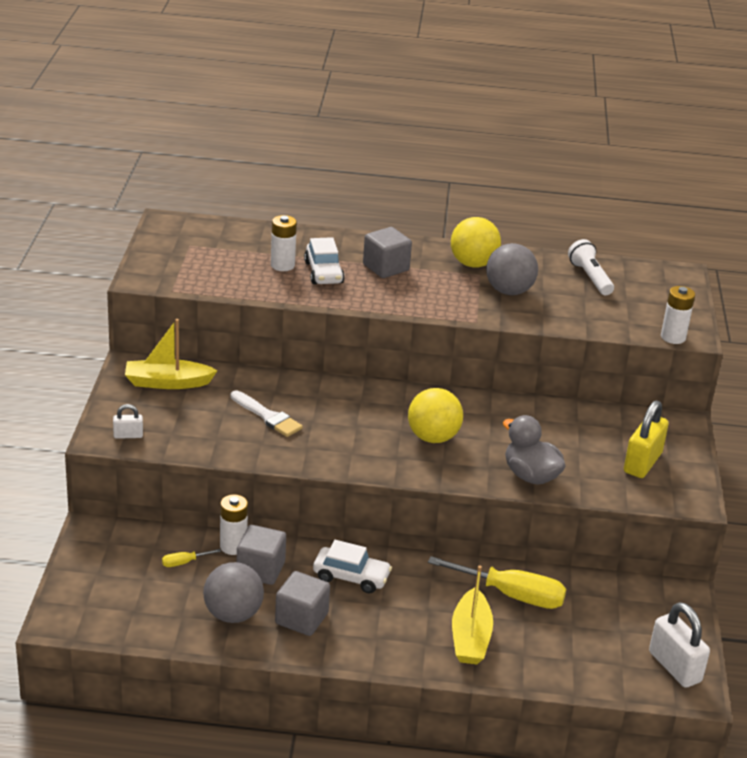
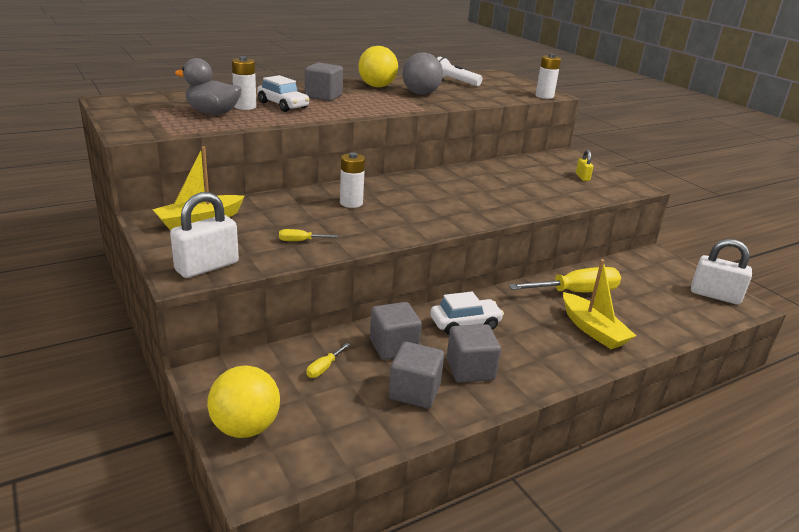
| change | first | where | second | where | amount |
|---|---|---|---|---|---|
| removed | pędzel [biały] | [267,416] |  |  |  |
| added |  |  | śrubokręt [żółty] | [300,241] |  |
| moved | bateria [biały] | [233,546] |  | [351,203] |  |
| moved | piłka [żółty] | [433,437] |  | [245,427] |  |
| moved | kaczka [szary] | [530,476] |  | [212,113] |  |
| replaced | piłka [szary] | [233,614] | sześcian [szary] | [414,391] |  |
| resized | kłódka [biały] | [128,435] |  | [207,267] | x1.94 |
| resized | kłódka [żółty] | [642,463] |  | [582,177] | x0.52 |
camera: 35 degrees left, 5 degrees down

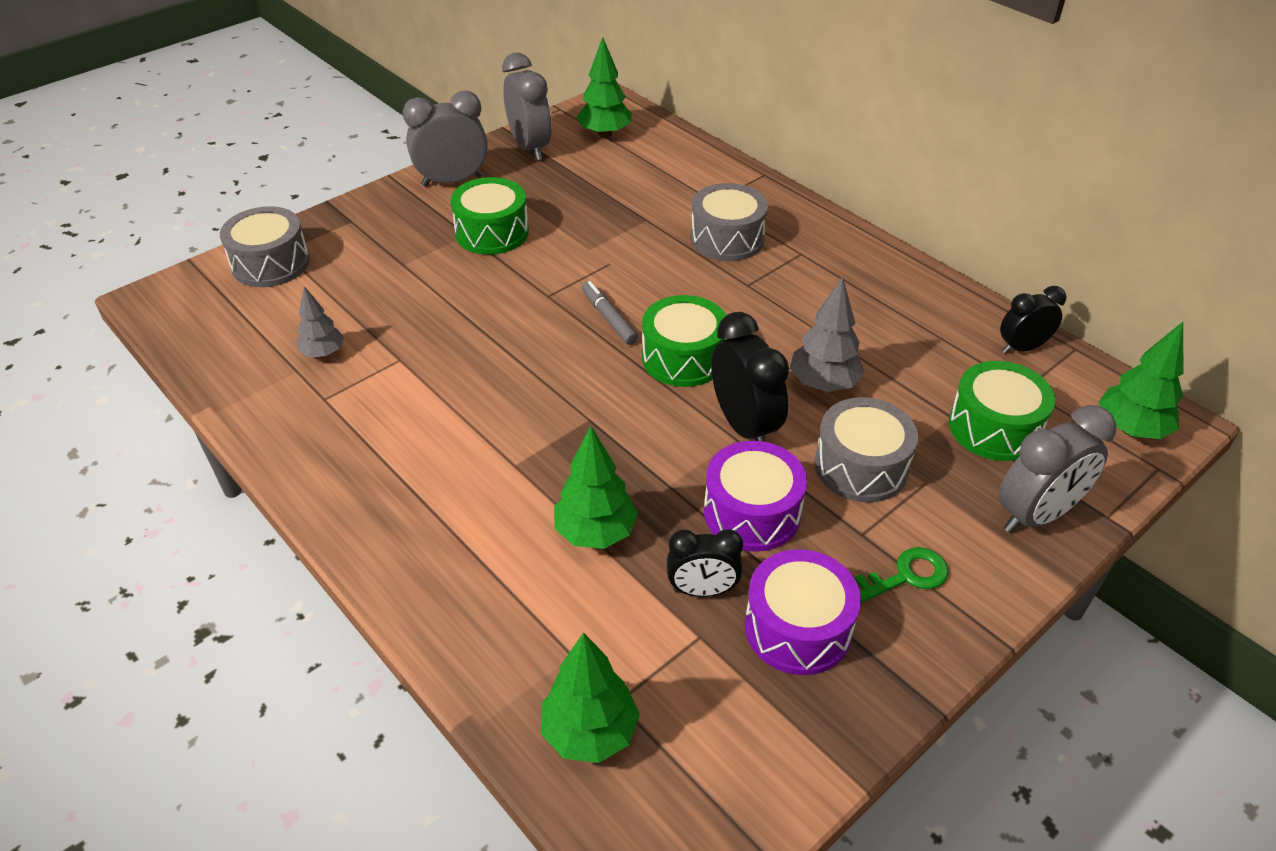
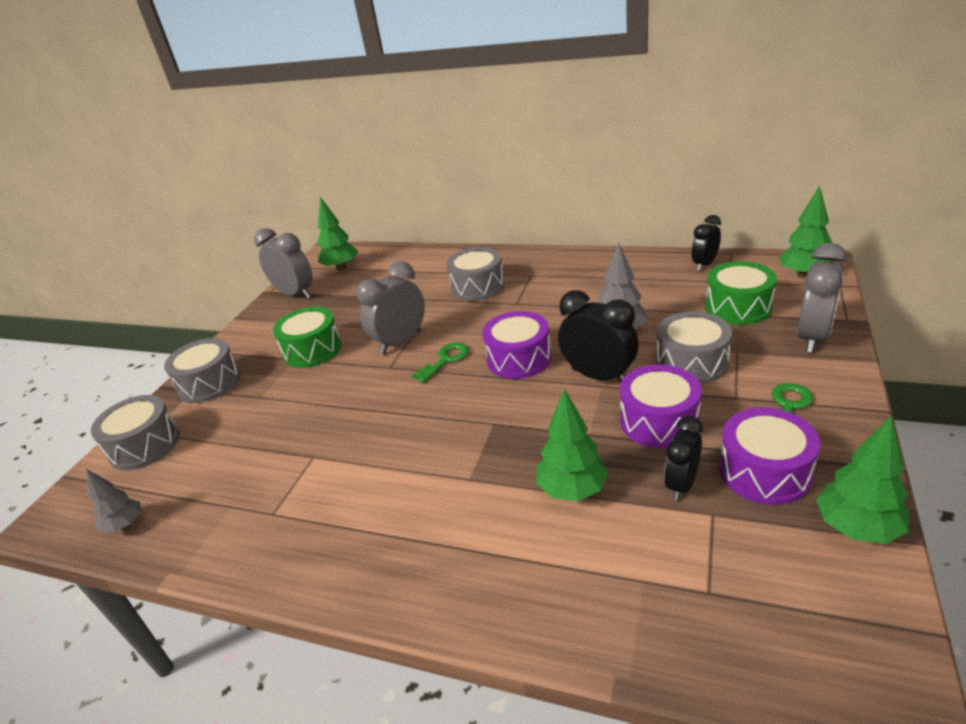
| change | first | where | second | where | amount |
|---|---|---|---|---|---|
| added |  |  | bęben [szary] | [209,383] |  |
| moved | drzewko [szary] | [323,353] |  | [125,525] |  |
| moved | budzik [szary] | [452,181] |  | [400,342] |  |
| moved | drzewko [zielony] | [590,732] |  | [856,528] |  |
| replaced | flamaster [szary] | [609,318] | klucz [zielony] | [445,360] |  |
| recoloured | bęben [zielony] | [683,358] | bęben [fioletowy] | [519,359] |  |
| turned | budzik [czarny] | [702,590] |  | [681,484] | 150 degrees clockwise |
camera: 25 degrees left, 10 degrees down

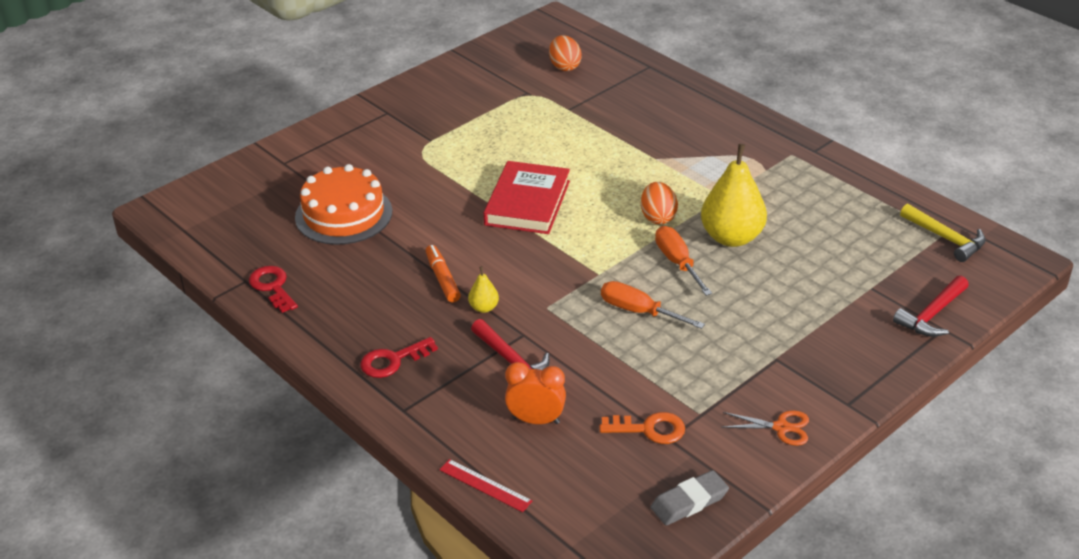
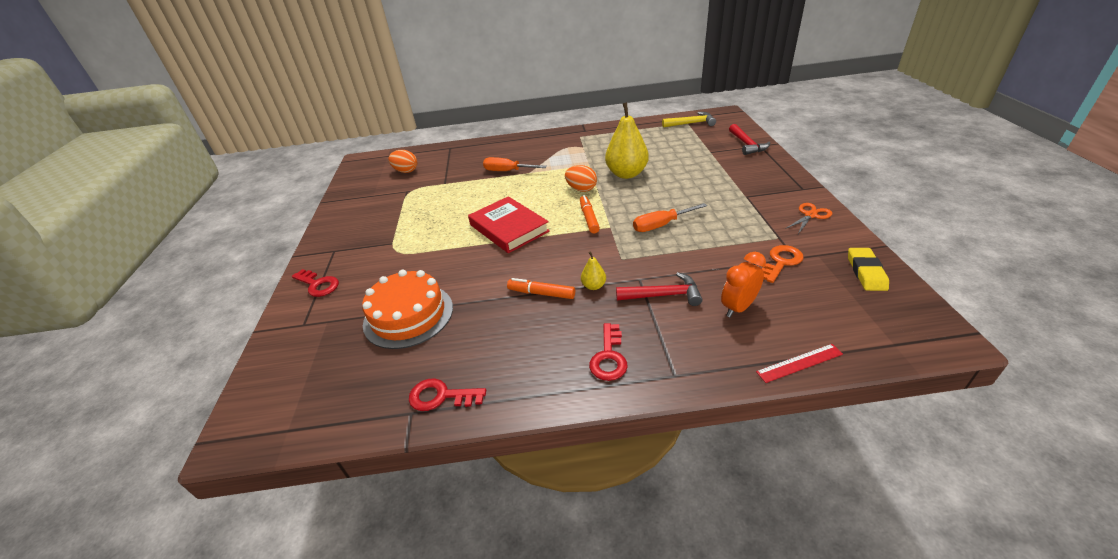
| change | first | where | second | where | amount |
|---|---|---|---|---|---|
| added |  |  | klucz [czerwony] | [318,285] |  |
| added |  |  | flamaster [pomarańczowy] | [589,218] |  |
| moved | śrubokręt [pomarańczowy] | [678,263] |  | [508,171] |  |
| recoloured | gumka do mazania [szary] | [689,502] | gumka do mazania [żółty] | [866,272] |  |
camera: 50 degrees left, 0 degrees up

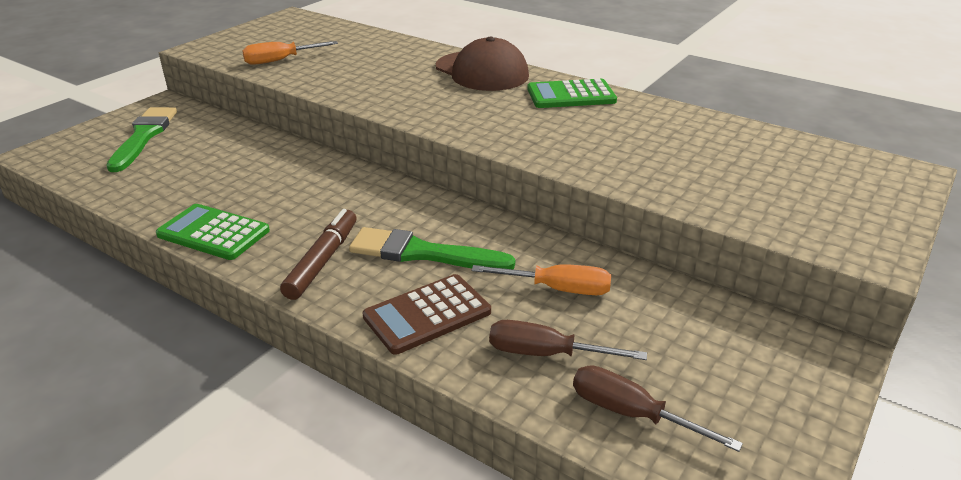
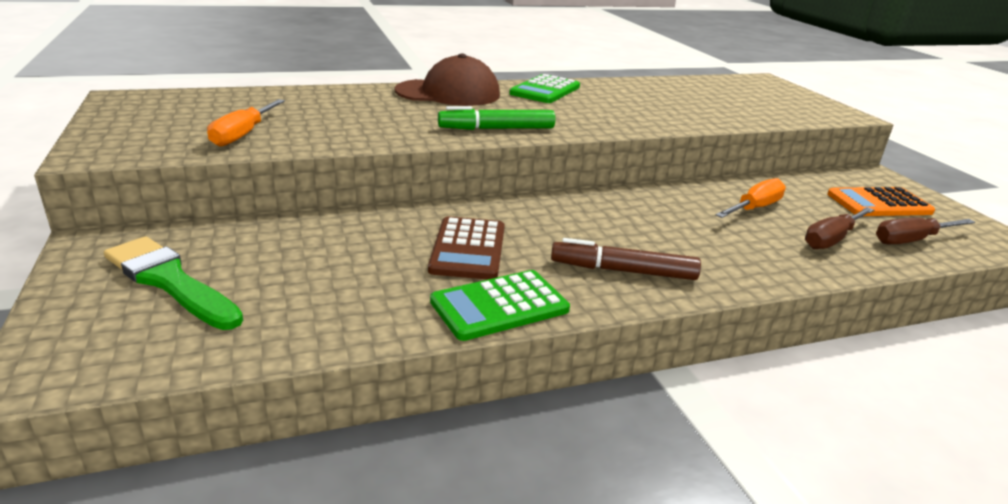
| change | first | where | second | where | amount |
|---|---|---|---|---|---|
| removed | pędzel [zielony] | [422,253] |  |  |  |
| added |  |  | flamaster [zielony] | [496,129] |  |
| added |  |  | kalkulator [pomarańczowy] | [879,203] |  |
| moved | kalkulator [brązowy] | [427,314] |  | [468,249] |  |
| turned | flamaster [brązowy] | [322,261] |  | [623,271] | 45 degrees counterclockwise |
camera: 55 degrees left, 5 degrees down

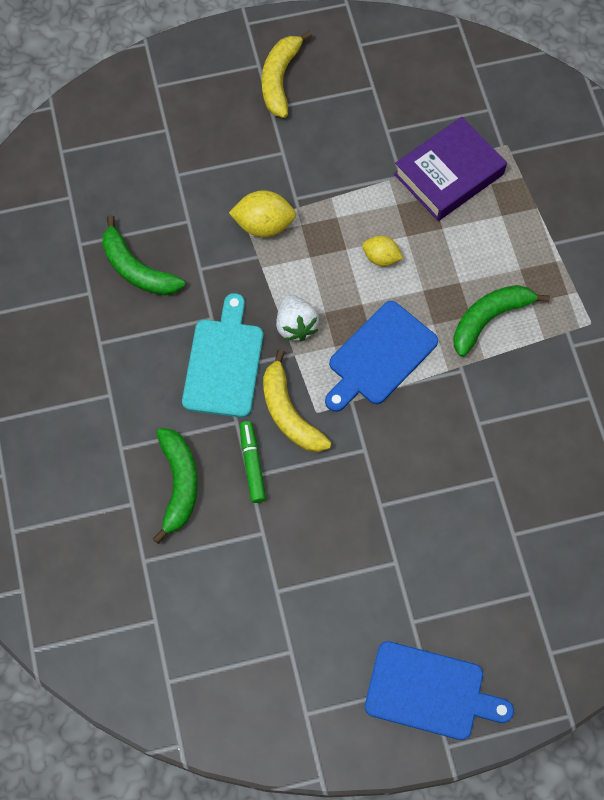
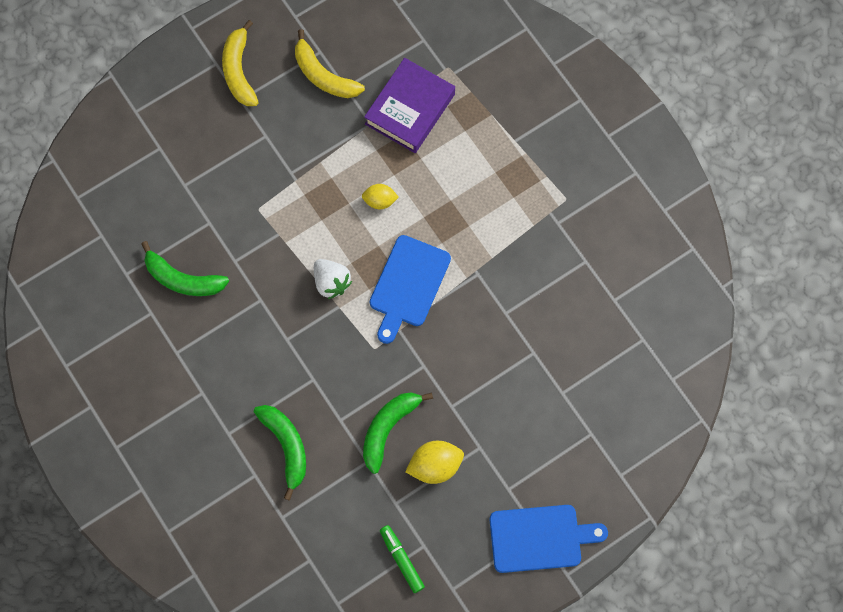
| change | first | where | second | where | amount |
|---|---|---|---|---|---|
| removed | deska do krojenia [turkusowy] | [224,363] |  |  |  |
| moved | cytryna [żółty] | [264,225] |  | [435,465] |  |
| moved | flamaster [zielony] | [252,464] |  | [401,559] |  |
| moved | banan [żółty] | [289,412] |  | [323,75] |  |
| moved | banan [zielony] | [489,319] |  | [388,428] |  |
camera: 20 degrees left, 5 degrees up

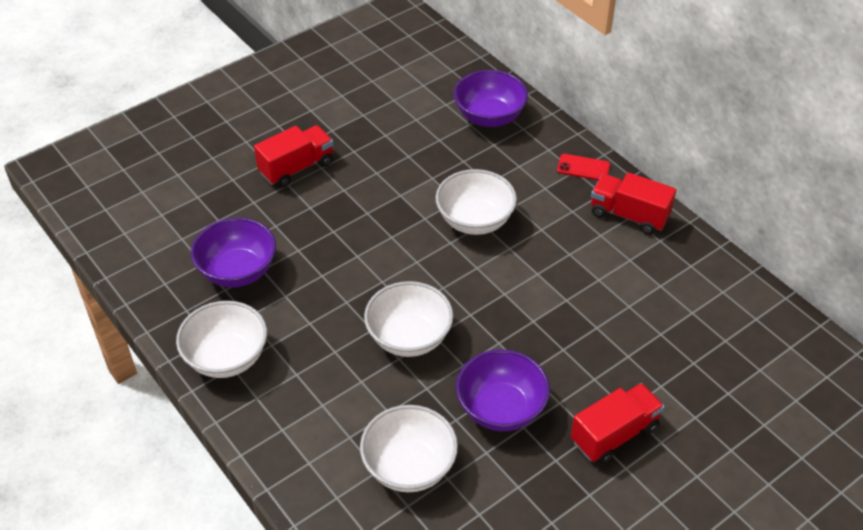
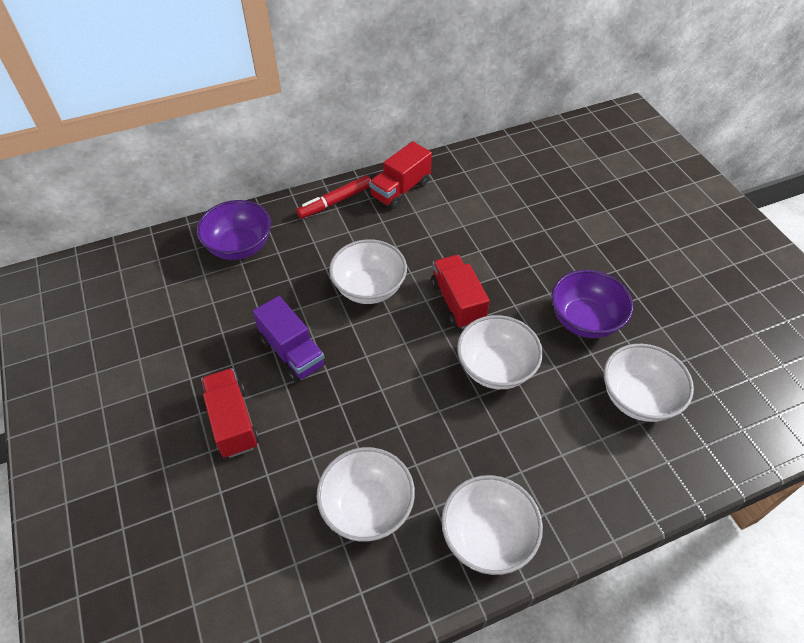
| change | first | where | second | where | amount |
|---|---|---|---|---|---|
| added |  |  | ciężarówka [fioletowy] | [292,352] |  |
| moved | ciężarówka [czerwony] | [614,434] |  | [457,302] |  |
| replaced | telefon [czerwony] | [583,168] | flamaster [czerwony] | [335,202] |  |
| recoloured | miska [fioletowy] | [238,271] | miska [biały] | [367,507] |  |
camera: 75 degrees left, 5 degrees up

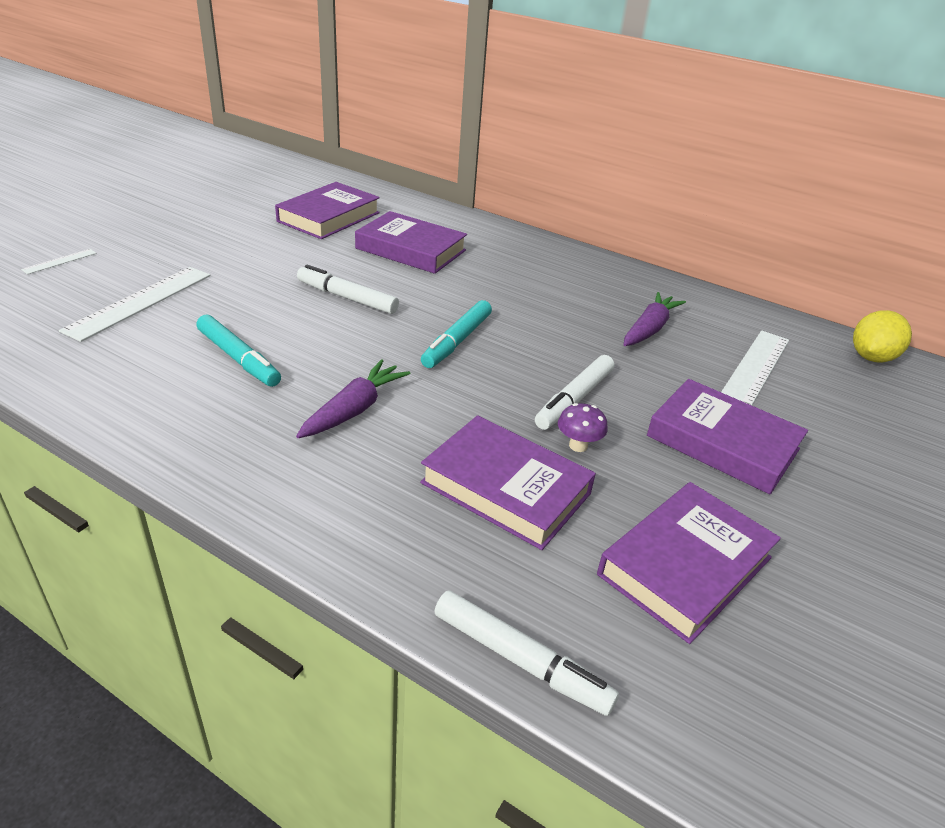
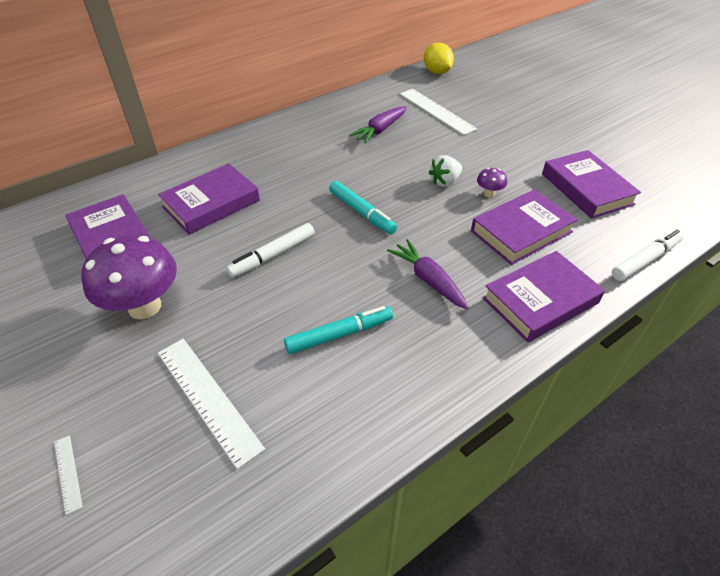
| change | first | where | second | where | amount |
|---|---|---|---|---|---|
| added |  |  | grzyb [fioletowy] | [144,306] |  |
| moved | książka [fioletowy] | [722,442] |  | [540,300] |  |
| replaced | flamaster [biały] | [574,399] | truskawka [biały] | [444,182] |  |
| turned | marchewka [fioletowy] | [649,329] |  | [380,130] | 105 degrees counterclockwise |
camera: 65 degrees left, 10 degrees up

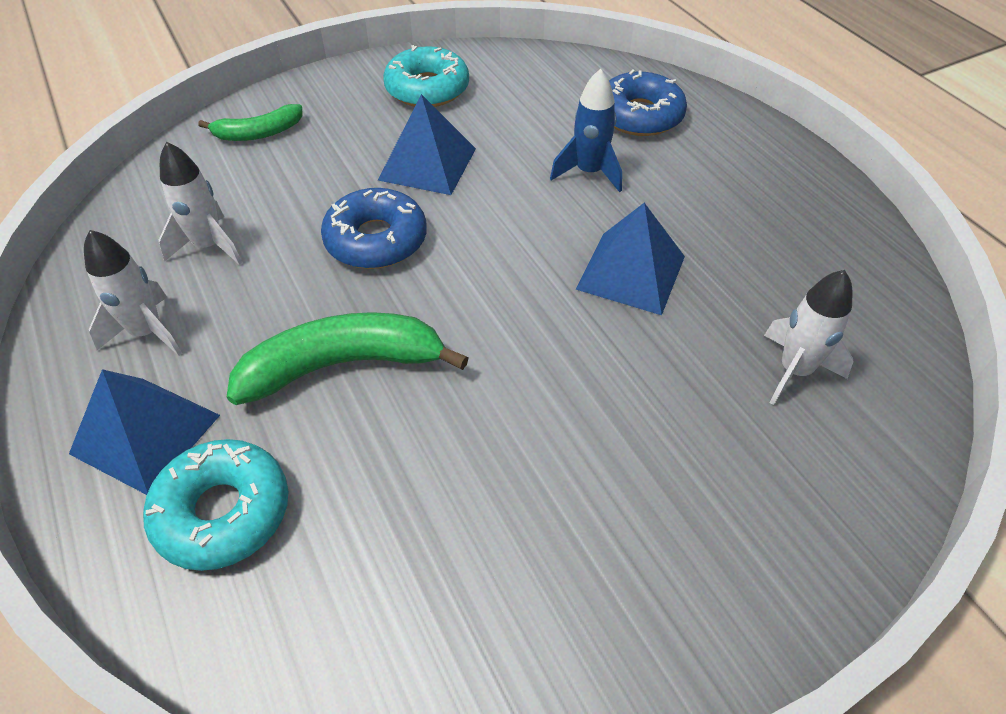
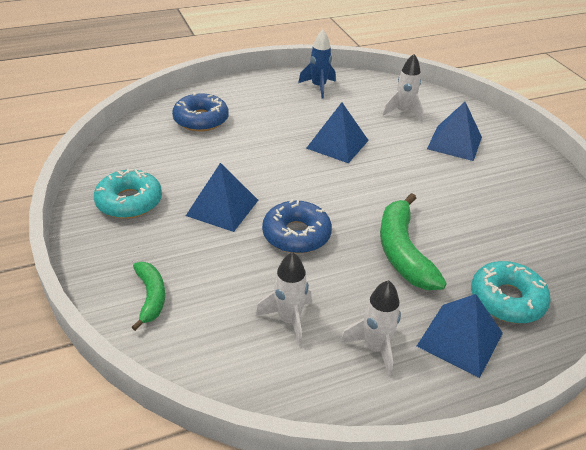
| change | first | where | second | where | amount |
|---|---|---|---|---|---|
| added |  |  | piramida [niebieski] | [454,142] |  |
| moved | rakieta [niebieski] | [589,173] |  | [318,87] |  |
camera: 85 degrees left, 10 degrees down

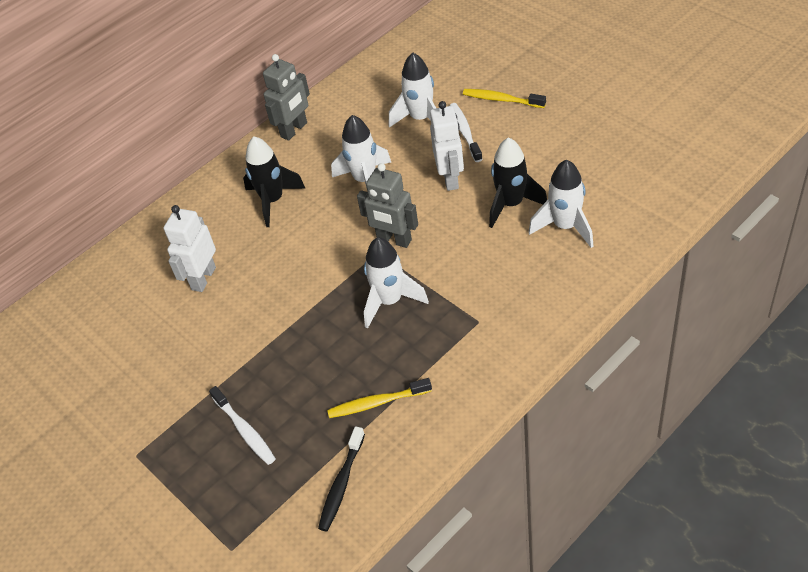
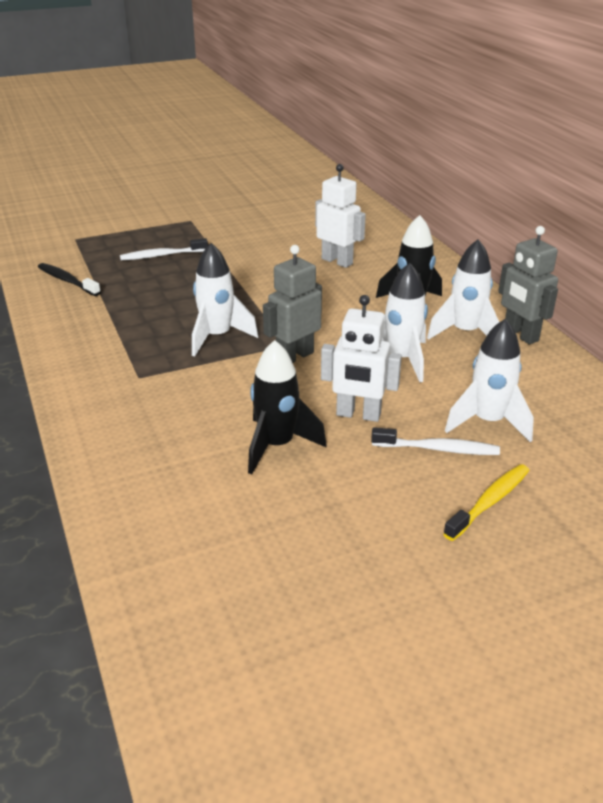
| change | first | where | second | where | amount |
|---|---|---|---|---|---|
| removed | szczoteczka do zębów [żółty] | [377,403] |  |  |  |
| moved | rakieta [biały] | [565,226] |  | [465,333] |  |
camera: 105 degrees right, 15 degrees down

